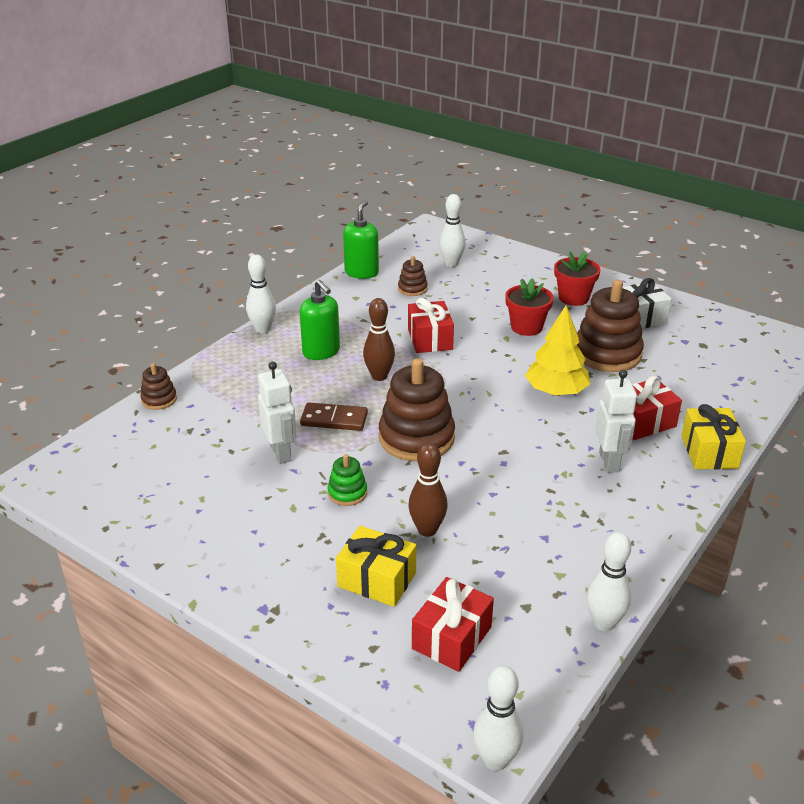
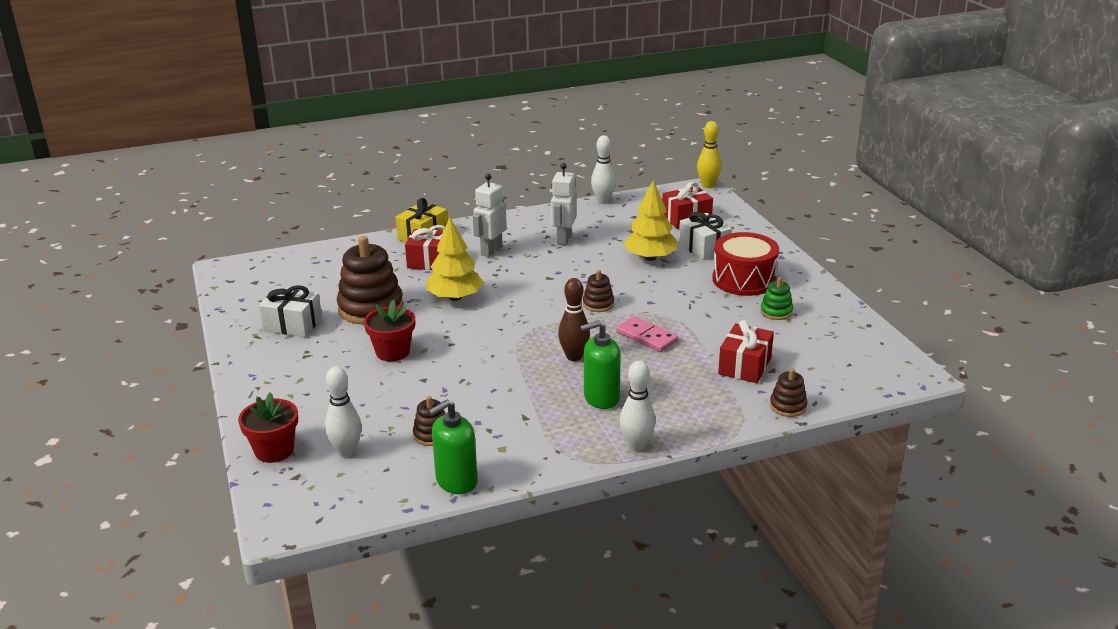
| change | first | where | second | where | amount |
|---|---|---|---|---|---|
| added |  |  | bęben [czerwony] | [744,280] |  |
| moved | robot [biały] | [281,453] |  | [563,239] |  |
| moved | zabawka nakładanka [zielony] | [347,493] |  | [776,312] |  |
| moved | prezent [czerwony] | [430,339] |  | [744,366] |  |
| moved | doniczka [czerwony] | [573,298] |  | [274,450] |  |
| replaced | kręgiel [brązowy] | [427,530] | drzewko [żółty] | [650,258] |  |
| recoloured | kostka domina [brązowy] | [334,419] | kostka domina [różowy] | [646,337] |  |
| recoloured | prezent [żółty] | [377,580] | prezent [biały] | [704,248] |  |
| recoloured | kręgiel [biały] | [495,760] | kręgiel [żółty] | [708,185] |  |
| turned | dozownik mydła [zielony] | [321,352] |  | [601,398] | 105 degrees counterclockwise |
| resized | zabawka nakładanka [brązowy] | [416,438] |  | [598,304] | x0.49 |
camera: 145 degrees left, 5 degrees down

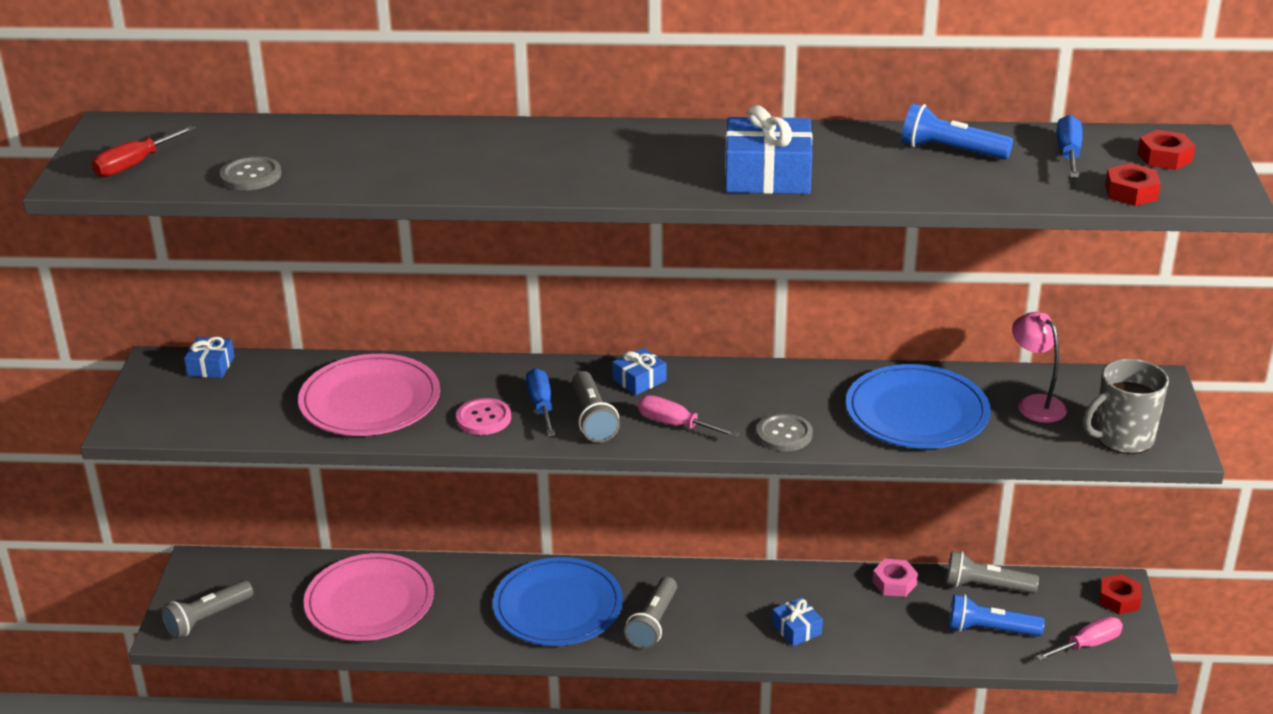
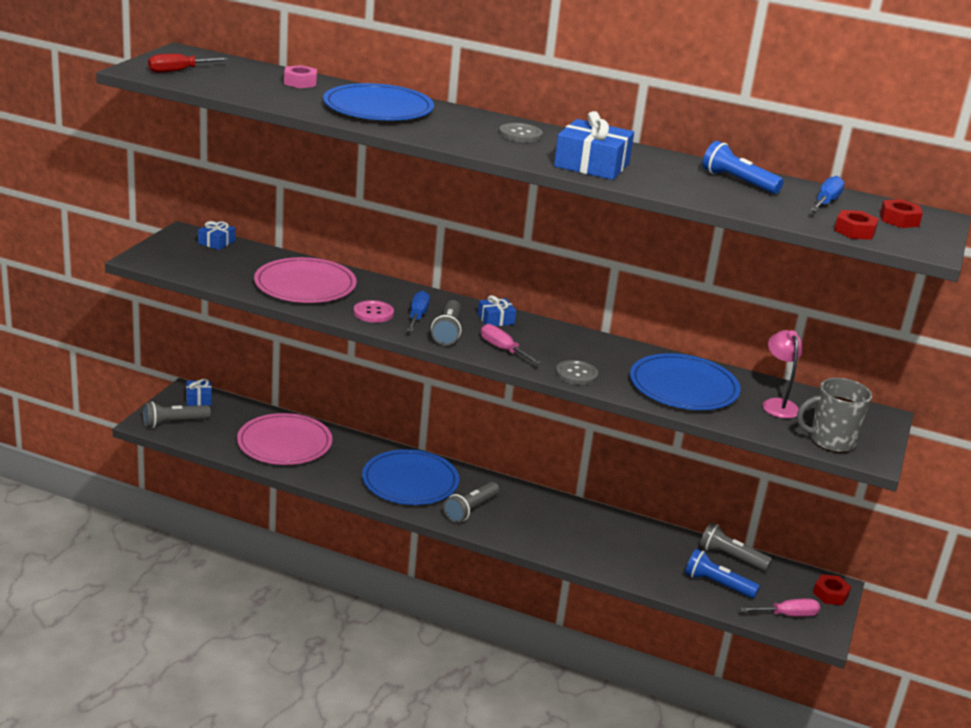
| change | first | where | second | where | amount |
|---|---|---|---|---|---|
| added |  |  | talerz [niebieski] | [378,108] |  |
| moved | guzik [szary] | [251,176] |  | [520,134] |  |
| moved | prezent [niebieski] | [796,629] |  | [199,399] |  |
| moved | nakrętka [różowy] | [894,583] |  | [300,82] |  |
camera: 15 degrees right, 5 degrees down

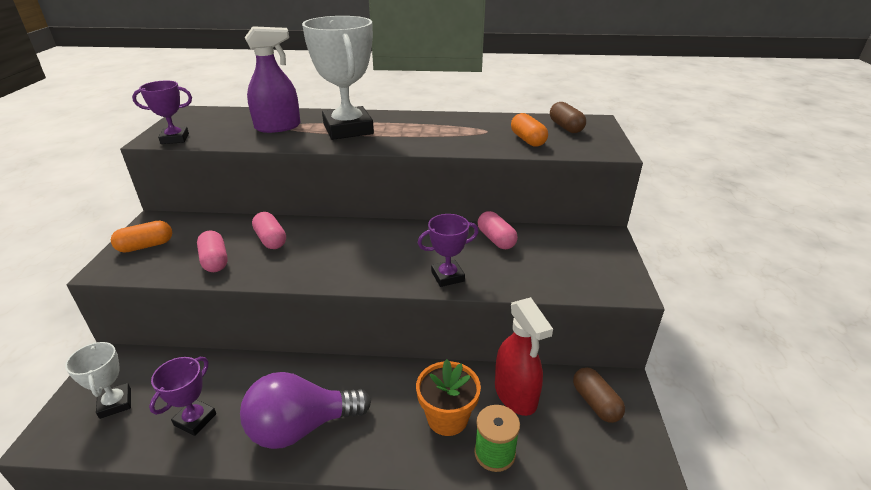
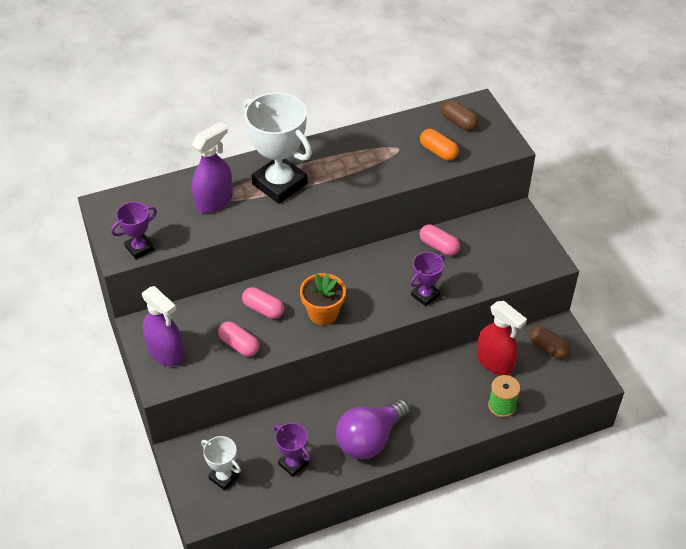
| change | first | where | second | where | amount |
|---|---|---|---|---|---|
| moved | doniczka [pomarańczowy] | [447,418] |  | [323,313] |  |
| replaced | kapsułka [pomarańczowy] | [146,246] | spryskiwacz [fioletowy] | [166,352] |  |
| turned | puchar [fioletowy] | [195,419] |  | [293,464] | 45 degrees counterclockwise |
camera: 25 degrees left, 15 degrees up

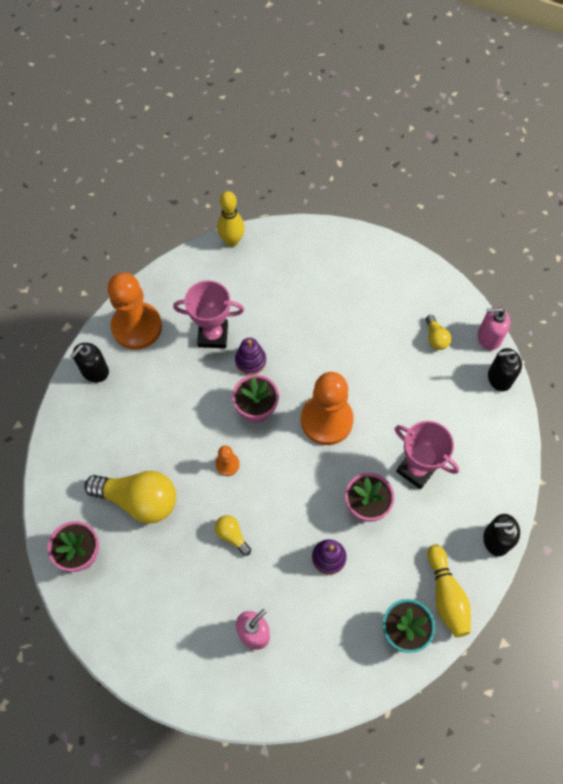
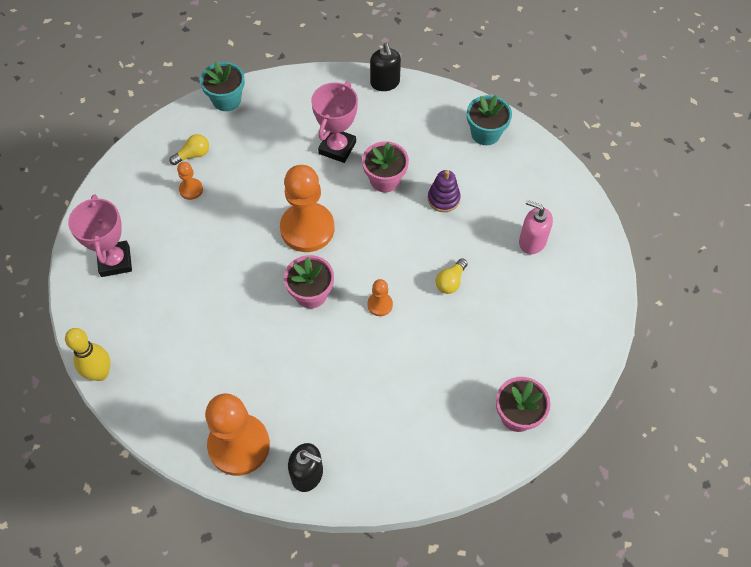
| change | first | where | second | where | amount |
|---|---|---|---|---|---|
| removed | żarówka [żółty] | [139,500] |  |  |  |
| removed | zabawka nakładanka [fioletowy] | [250,361] |  |  |  |
| removed | kręgiel [żółty] | [446,595] |  |  |  |
| removed | dozownik mydła [różowy] | [488,337] |  |  |  |
| added |  |  | pionek [pomarańczowy] | [191,189] |  |
| moved | puchar [różowy] | [213,335] |  | [115,261] |  |
| replaced | dozownik mydła [czarny] | [499,378] | doniczka [turkusowy] | [226,100] |  |
camera: 105 degrees left, 5 degrees down

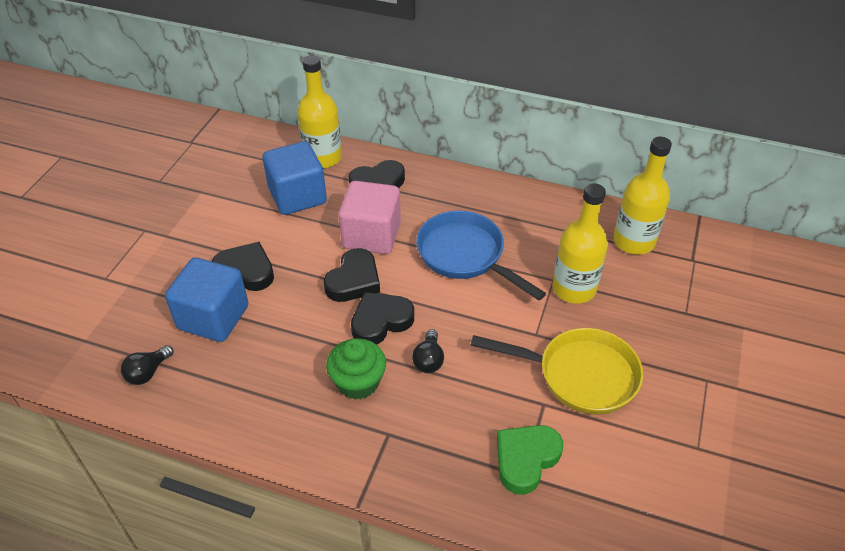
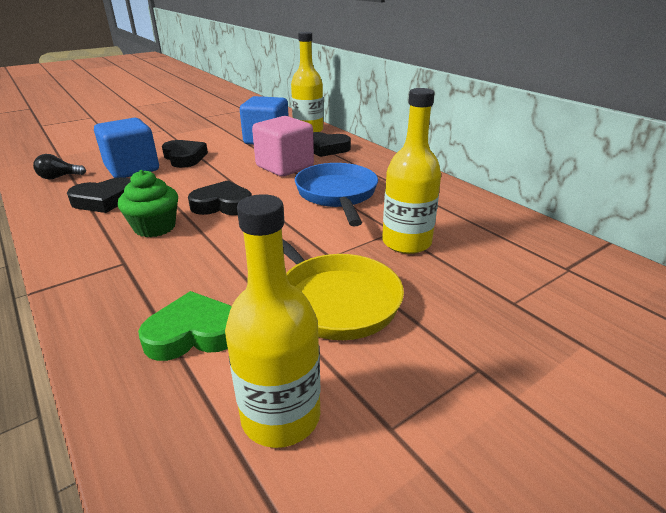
| change | first | where | second | where | amount |
|---|---|---|---|---|---|
| removed | żarówka [czarny] | [428,360] |  |  |  |
| moved | serce [czarny] | [354,280] |  | [104,200] |  |
| moved | butelka [żółty] | [634,241] |  | [281,416] |  |
camera: 35 degrees right, 15 degrees down

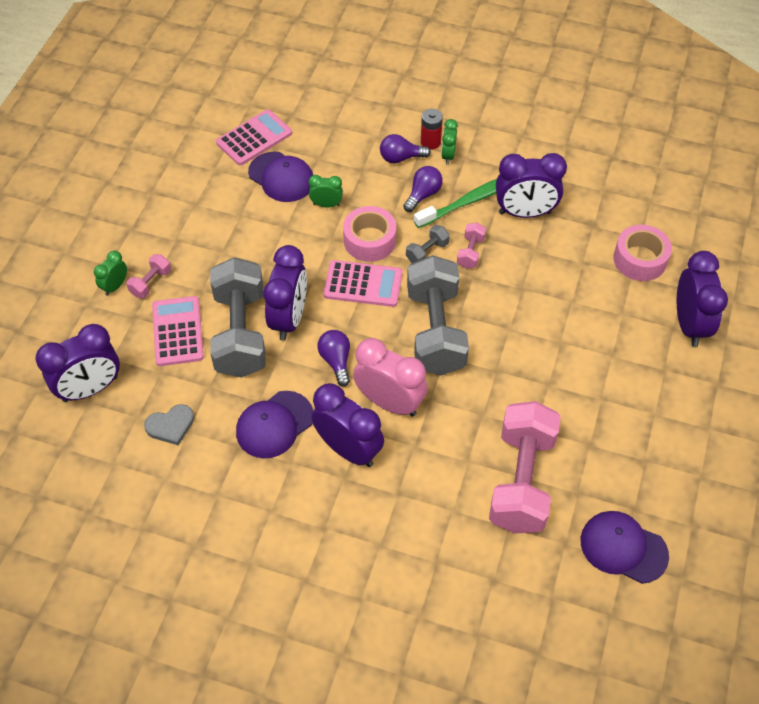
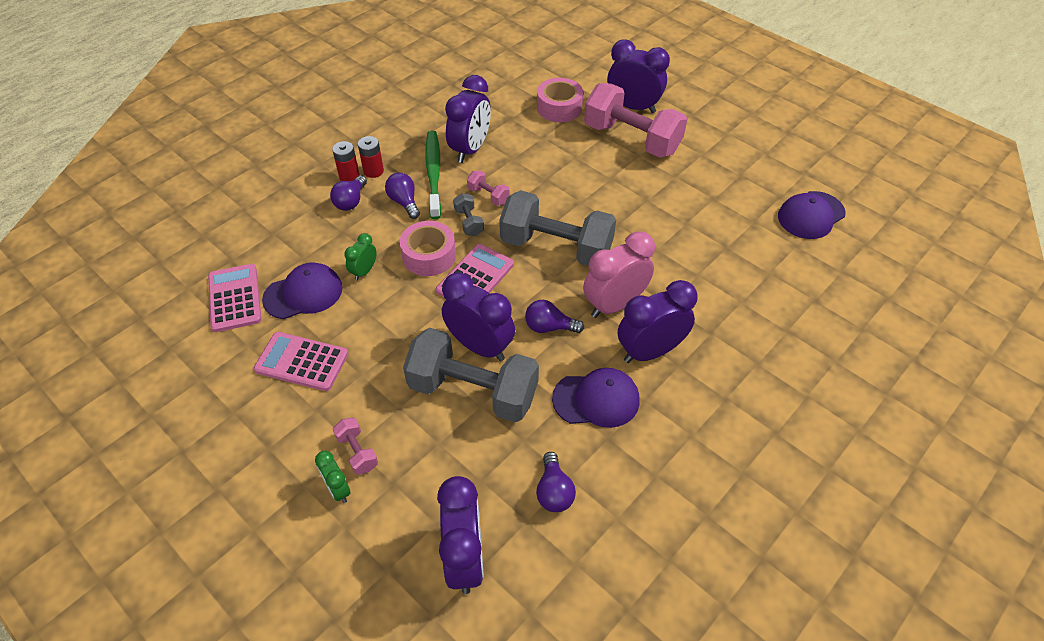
| change | first | where | second | where | amount |
|---|---|---|---|---|---|
| moved | kalkulator [różowy] | [177,331] |  | [302,362] |  |
| moved | hantel [różowy] | [521,480] |  | [631,139] |  |
| replaced | serce [szary] | [171,426] | żarówka [fioletowy] | [554,491] |  |
| replaced | budzik [zielony] | [448,155] | bateria [czerwony] | [373,171] |  |
| turned | czapka [fioletowy] | [274,424] |  | [596,399] | 75 degrees counterclockwise |
camera: 65 degrees left, 5 degrees down

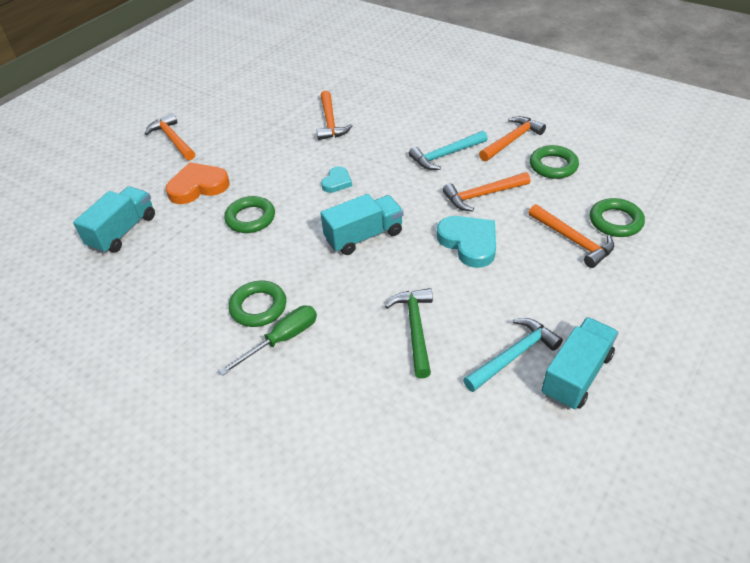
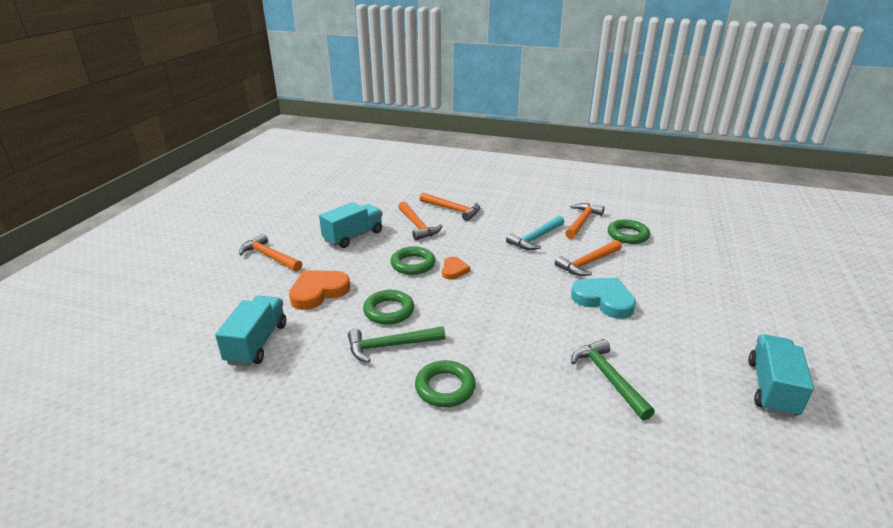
| change | first | where | second | where | amount |
|---|---|---|---|---|---|
| removed | śrubokręt [zielony] | [282,340] |  |  |  |
| removed | młotek [turkusowy] | [514,355] |  |  |  |
| added |  |  | młotek [zielony] | [390,346] |  |
| moved | ciężarówka [turkusowy] | [364,236] |  | [353,236] |  |
| moved | młotek [pomarańczowy] | [573,240] |  | [453,210] |  |
| moved | pierścień [zielony] | [615,221] |  | [413,264] |  |
| recoloured | serce [turkusowy] | [337,182] | serce [pomarańczowy] | [454,270] |  |
camera: 20 degrees left, 15 degrees down

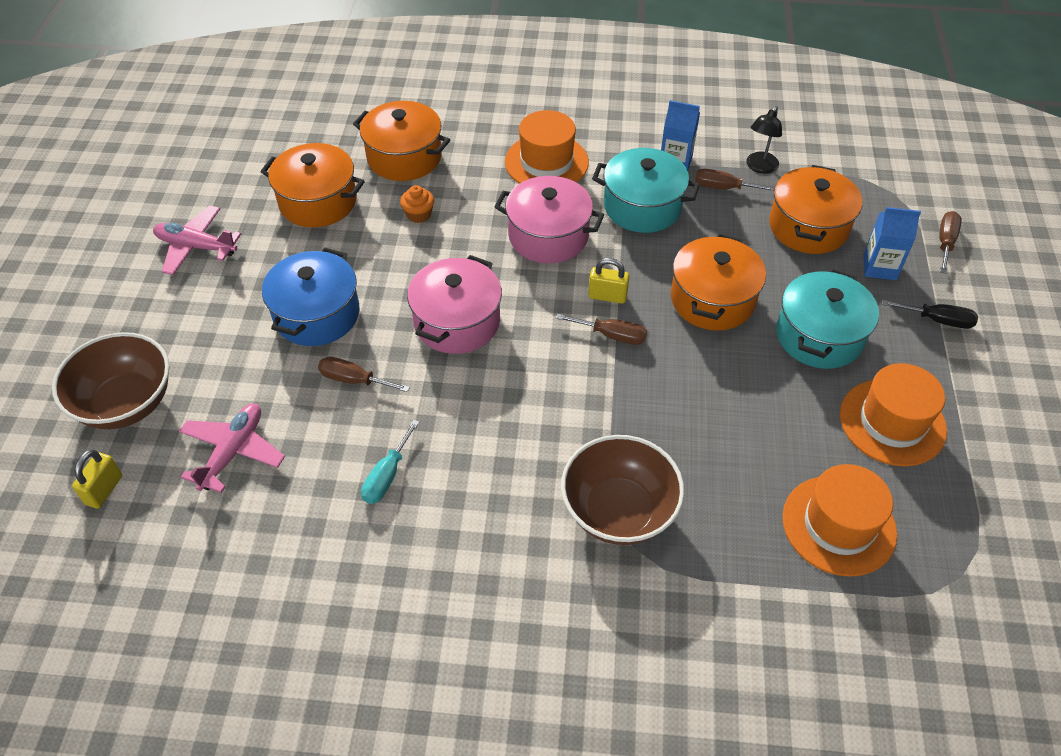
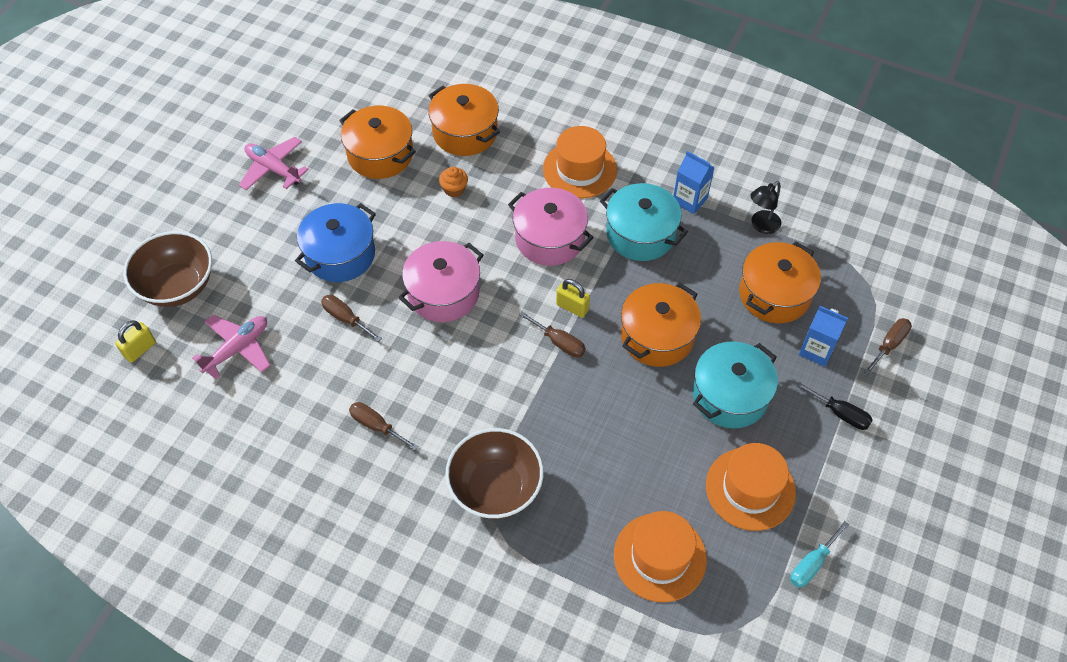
| change | first | where | second | where | amount |
|---|---|---|---|---|---|
| moved | śrubokręt [turkusowy] | [387,476] |  | [812,564] |  |
| moved | śrubokręt [brązowy] | [724,188] |  | [376,426] |  |
camera: 20 degrees right, 5 degrees up

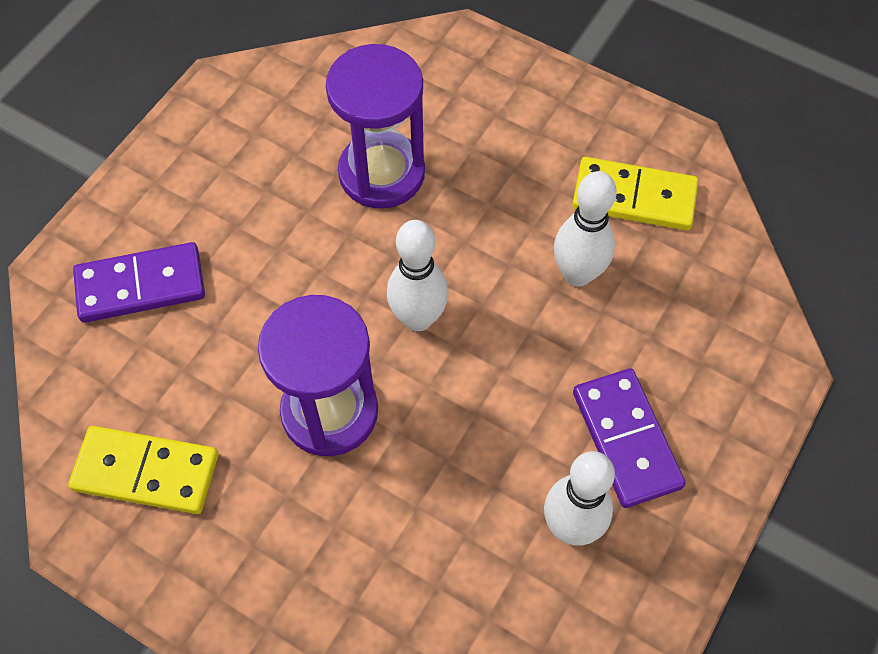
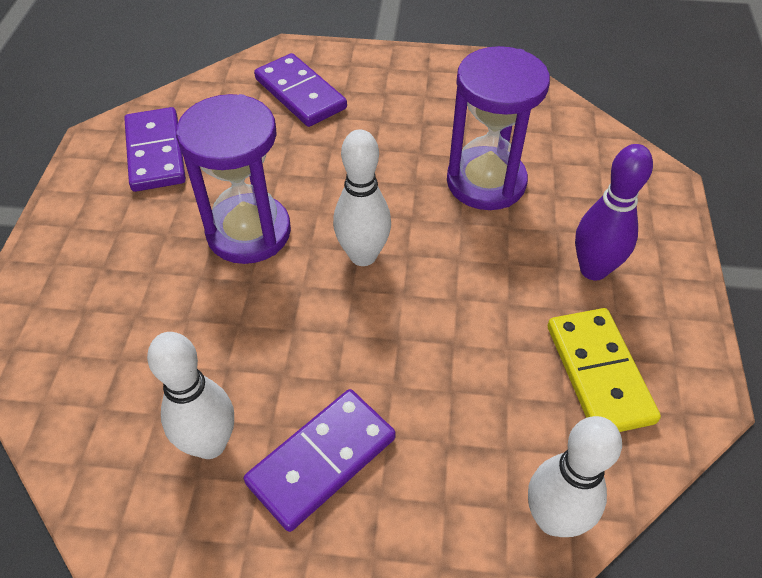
| change | first | where | second | where | amount |
|---|---|---|---|---|---|
| added |  |  | kręgiel [fioletowy] | [593,269] |  |
| moved | kręgiel [biały] | [577,274] |  | [553,519] |  |
| recoloured | kostka domina [żółty] | [146,472] | kostka domina [fioletowy] | [156,153] |  |
camera: 65 degrees right, 10 degrees down

